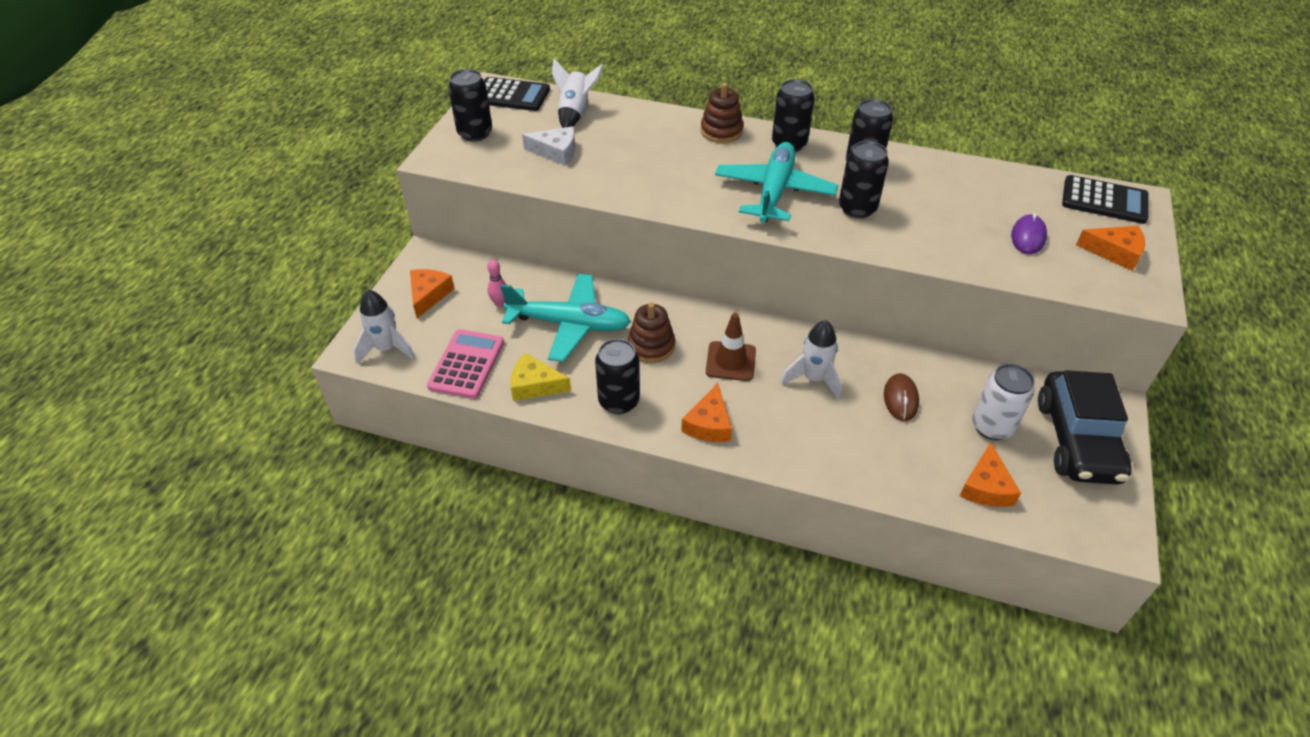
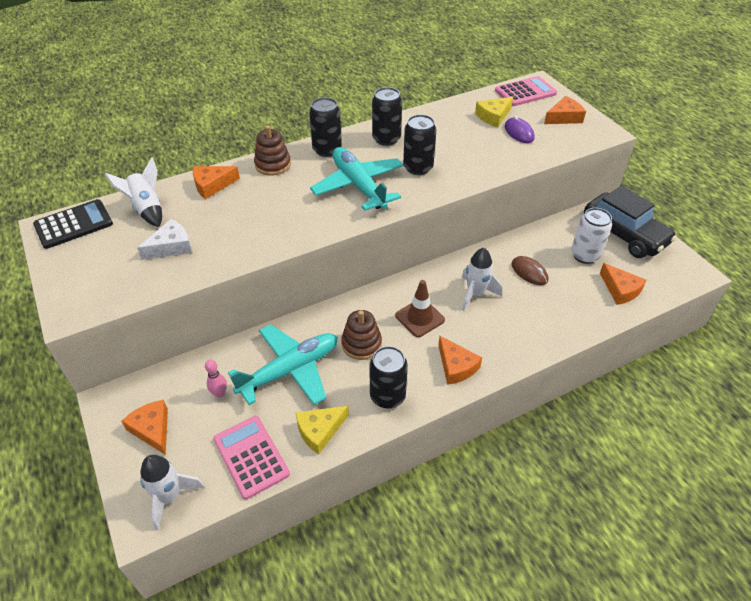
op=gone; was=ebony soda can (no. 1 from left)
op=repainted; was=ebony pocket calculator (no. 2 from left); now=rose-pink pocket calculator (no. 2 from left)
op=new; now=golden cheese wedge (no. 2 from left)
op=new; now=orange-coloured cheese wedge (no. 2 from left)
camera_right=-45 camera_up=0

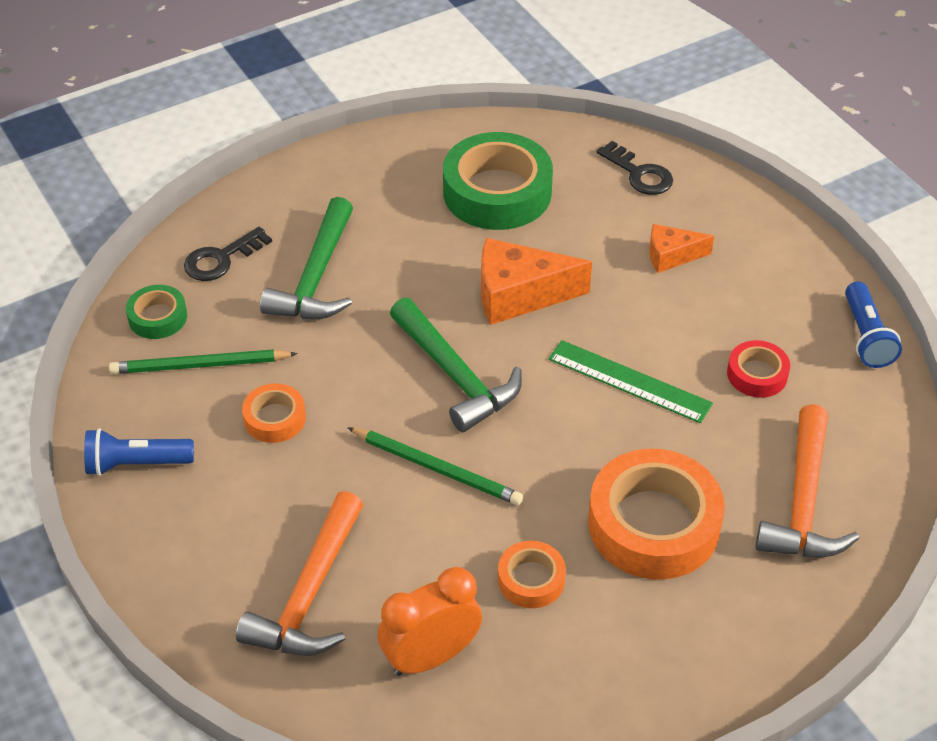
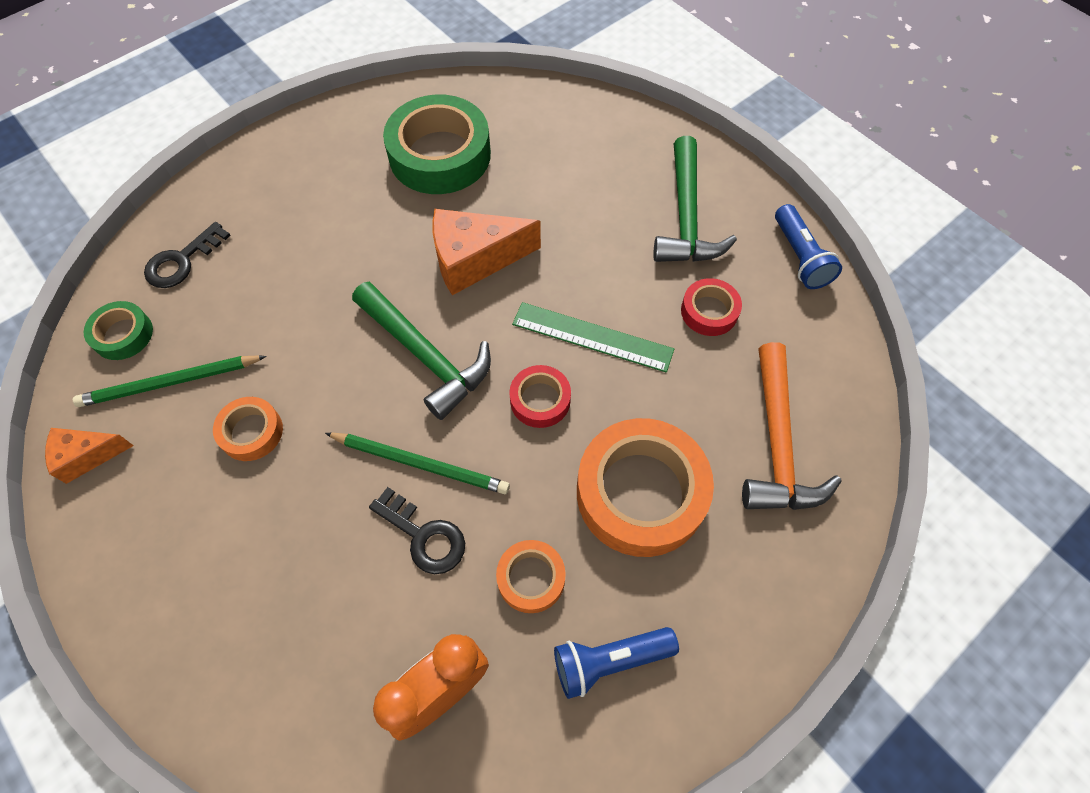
op=shifted; was=ebony latchkey (no. 2 from left)
op=shifted; was=green claw hammer (no. 1 from left in the first image); now=green claw hammer (no. 2 from left)
op=shifted; was=orange-coloured cheese wedge (no. 2 from left in the first image); now=orange-coloured cheese wedge (no. 1 from left)
op=shifted; was=blue flashlight (no. 1 from left)
op=gone; was=orange-coloured claw hammer (no. 1 from left)
op=new; now=scarlet roll of tape (no. 1 from left)
camera_right=-10 camera_up=15

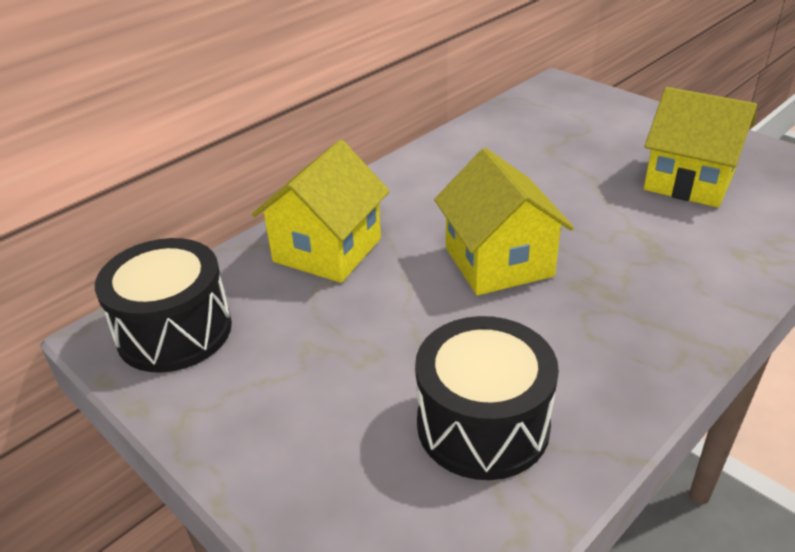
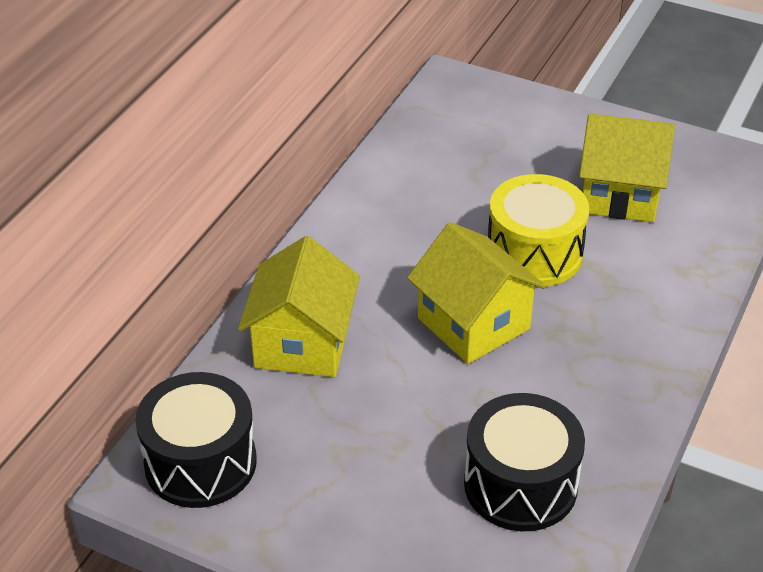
op=new; now=golden snare drum
camera_right=-20 camera_up=5

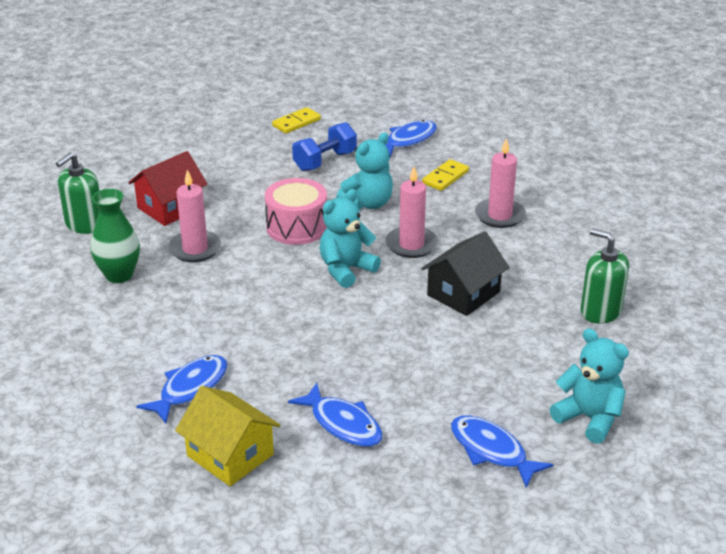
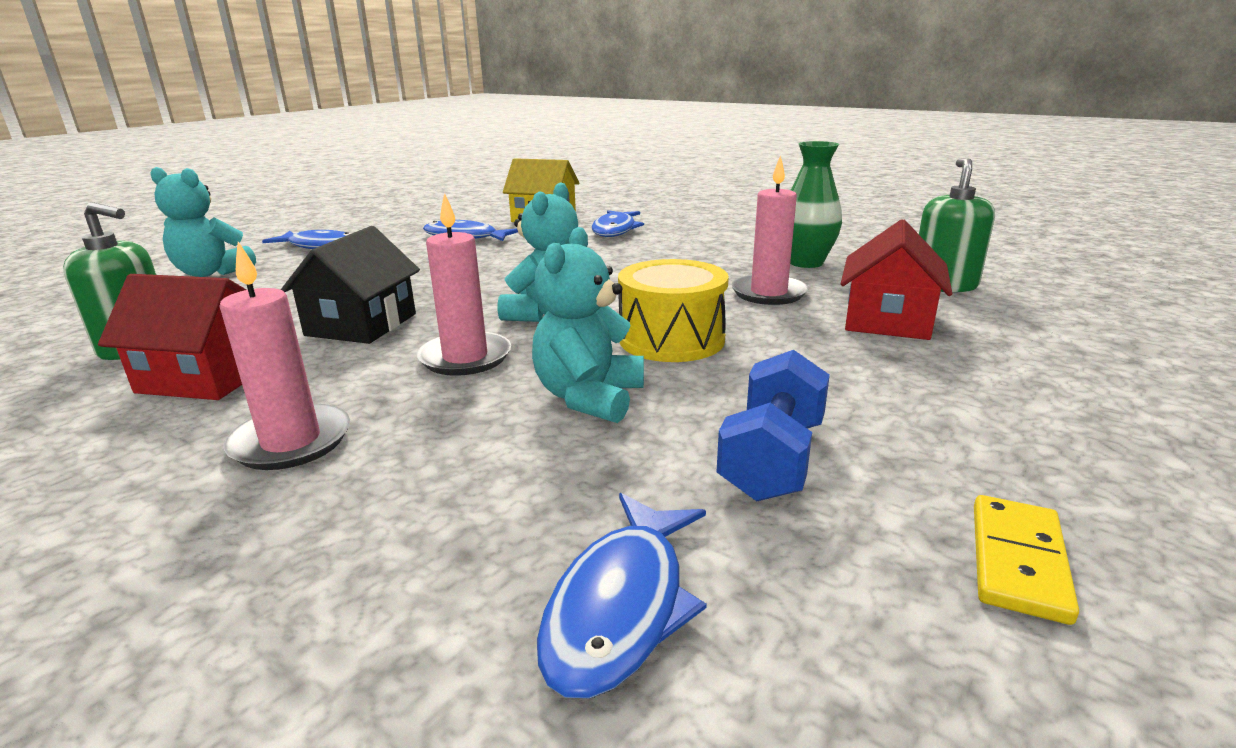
op=gone; was=golden domino piece (no. 2 from left)
op=repainted; was=rose-pink snare drum; now=golden snare drum
op=new; now=scarlet house (no. 1 from left)
camera_right=155 camera_up=-10

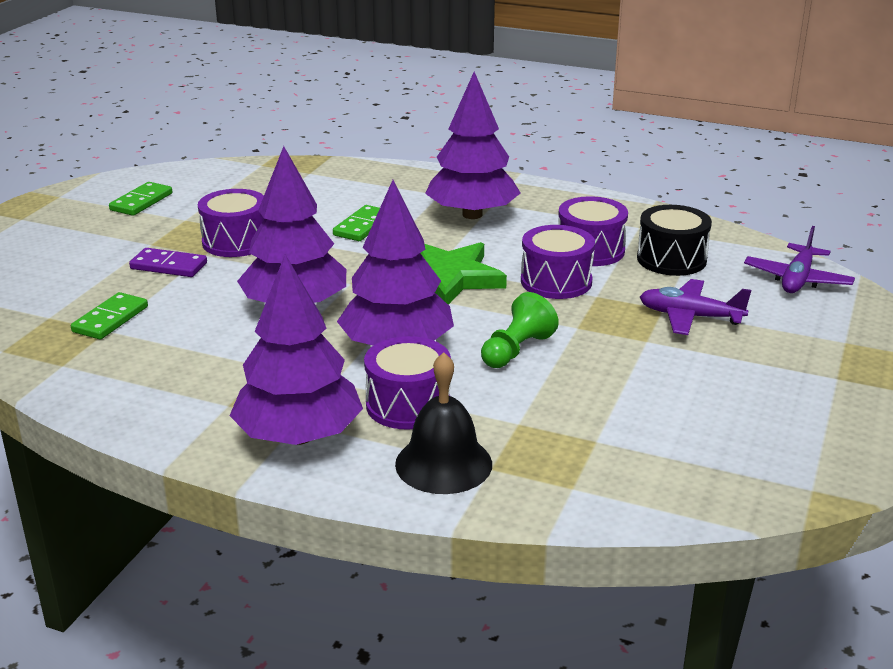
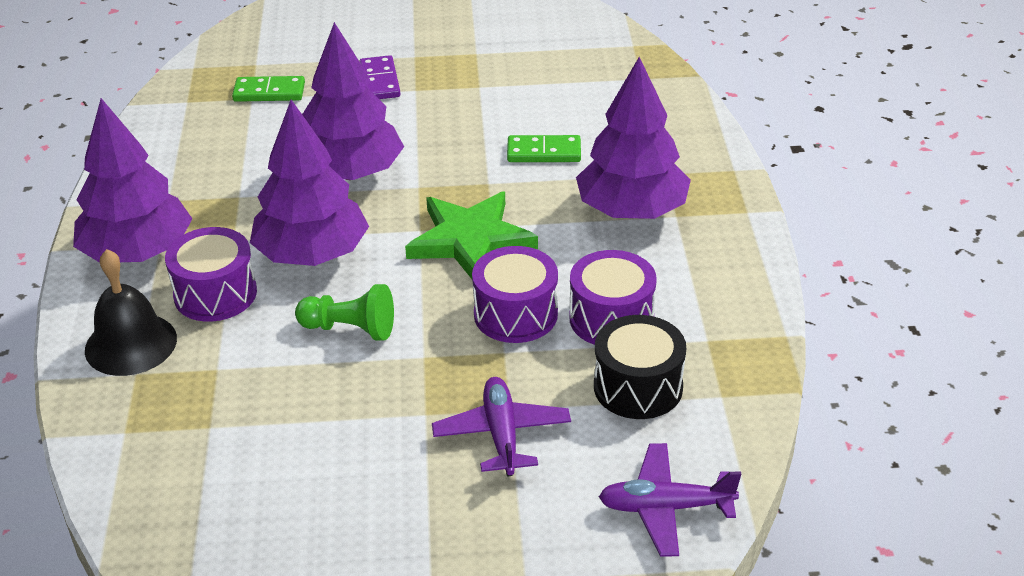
op=gone; was=green domino piece (no. 2 from left)
op=gone; was=royal purple snare drum (no. 1 from left)
camera_right=65 camera_up=10

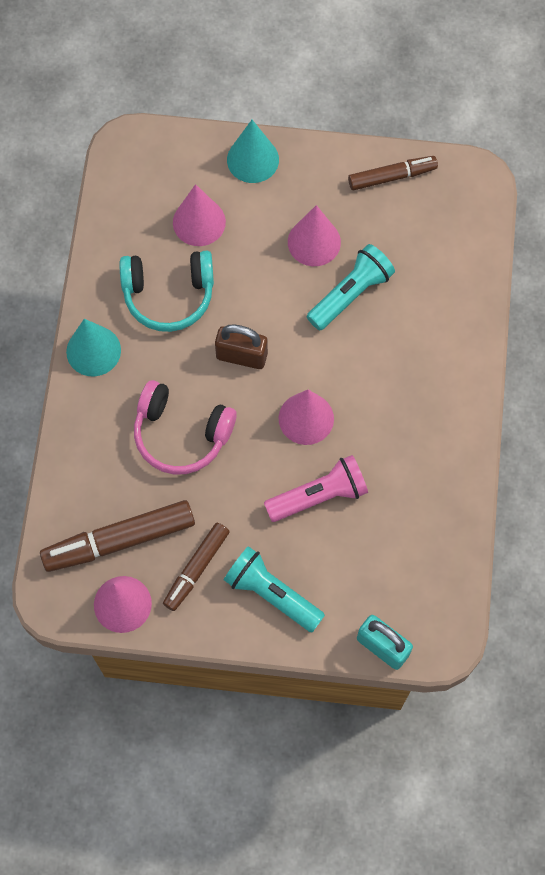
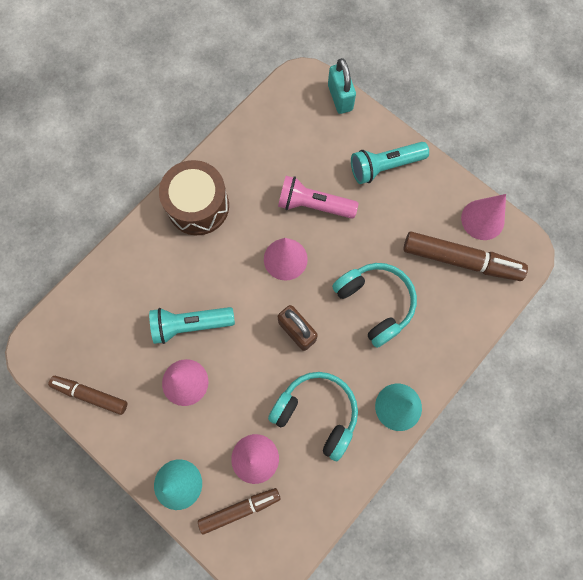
op=repainted; was=rose-pink headset; now=teal headset (no. 2 from left)
op=shifted; was=dark brown felt pen (no. 2 from left)
op=rotated; was=teal flashlight (no. 1 from left in the first image); clockwise=90
op=new; now=dark brown snare drum
camera_right=-145 camera_up=5

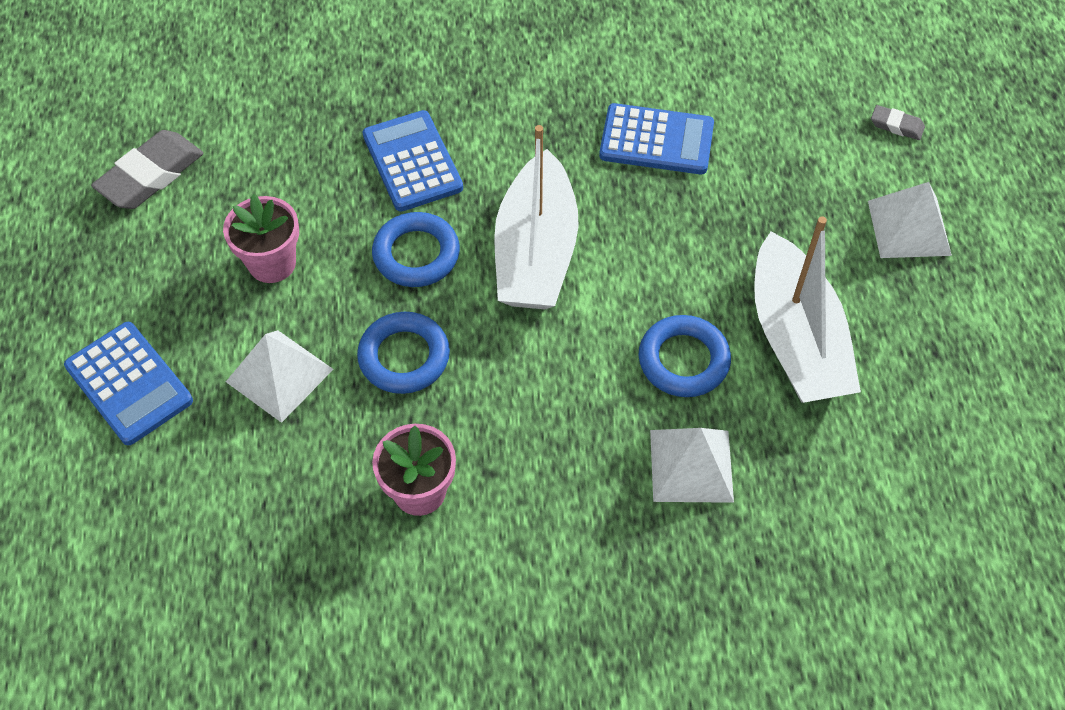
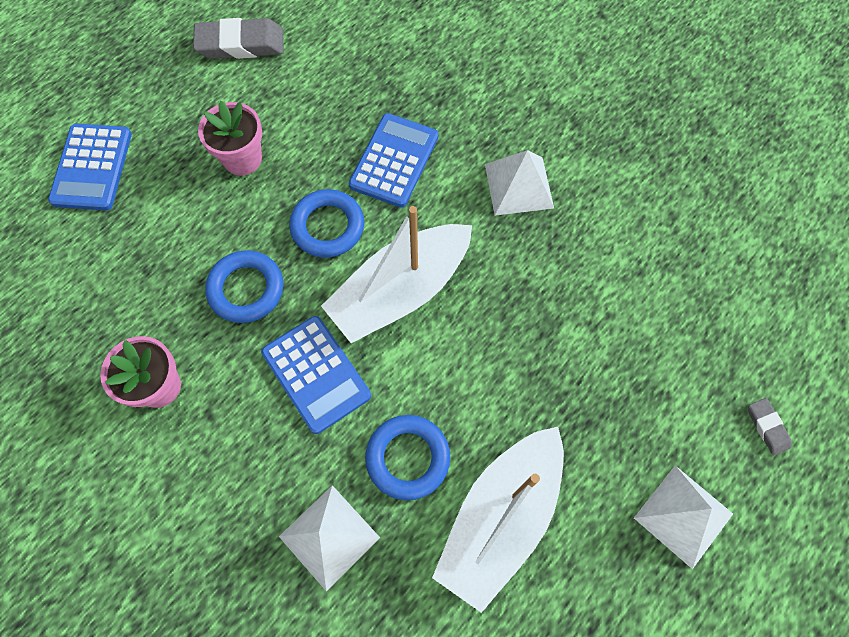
op=shifted; was=blue pocket calculator (no. 3 from left in the first image); now=blue pocket calculator (no. 2 from left)
op=shifted; was=white solid pyramid (no. 1 from left in the first image); now=white solid pyramid (no. 2 from left)
camera_right=45 camera_up=10

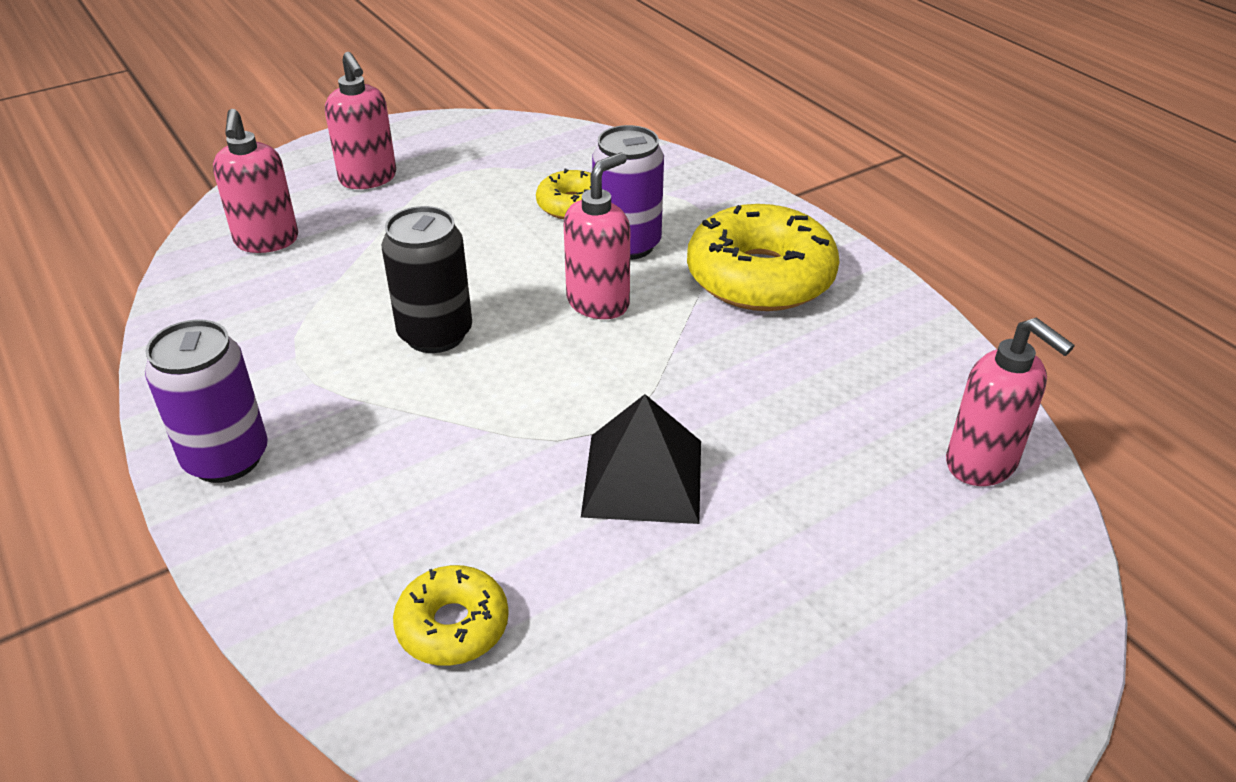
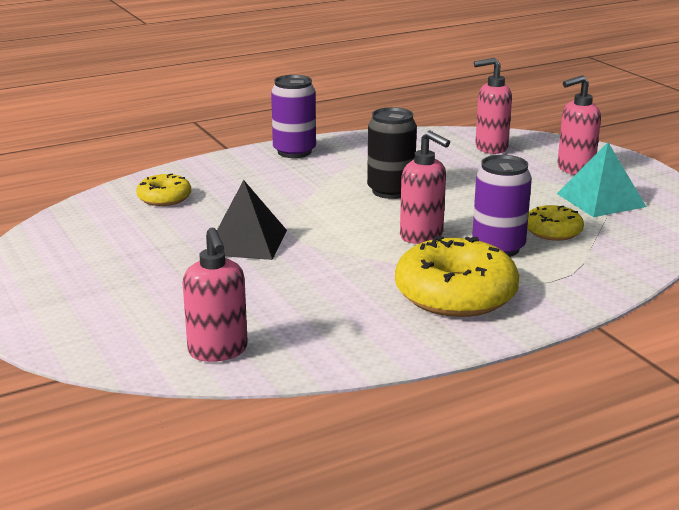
op=rotated; was=rose-pink soap dispenser (no. 4 from left in the first image); clockwise=-75
op=new; now=teal solid pyramid
camera_right=95 camera_up=-15

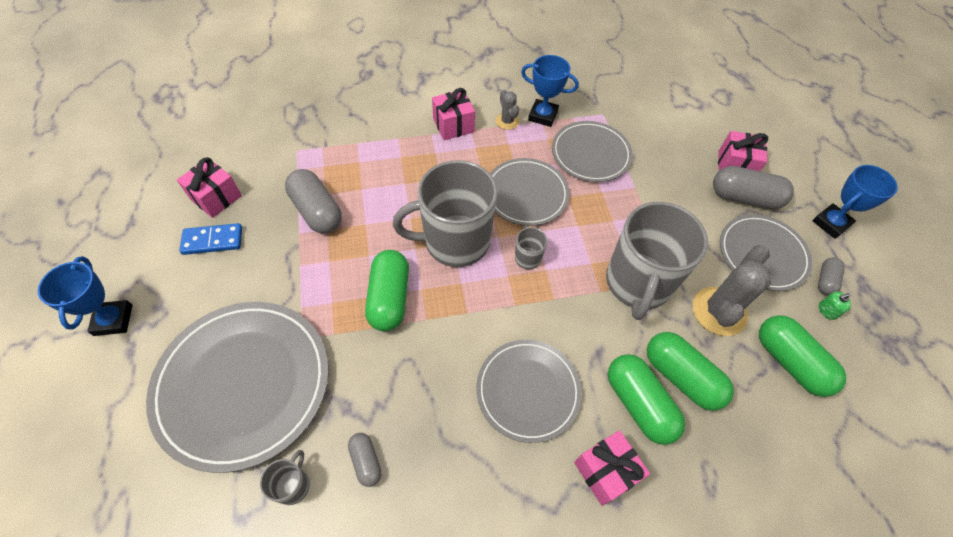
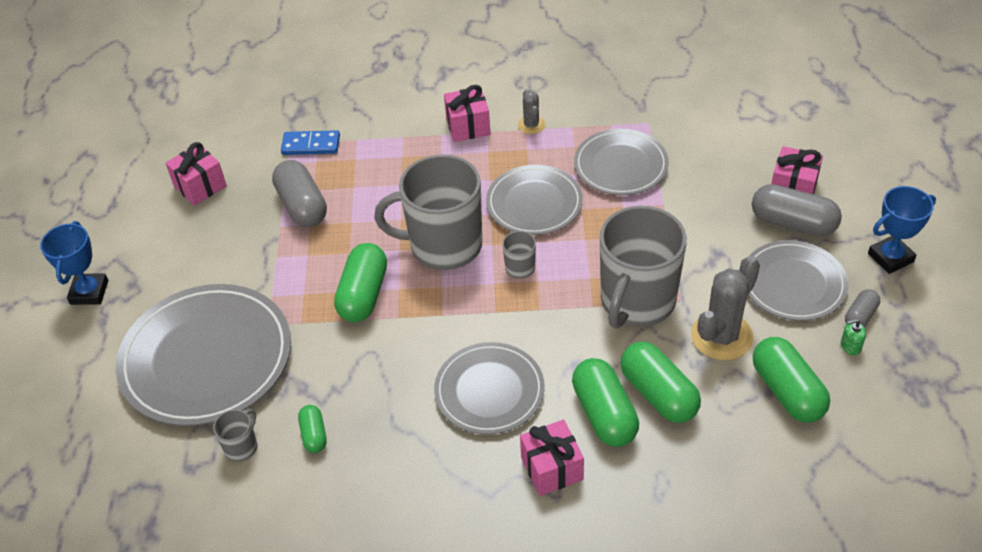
op=gone; was=blue trophy (no. 2 from left)
op=shifted; was=blue domino piece
op=repainted; was=grey capsule (no. 2 from left); now=green capsule (no. 1 from left)
camera_right=15 camera_up=-10

